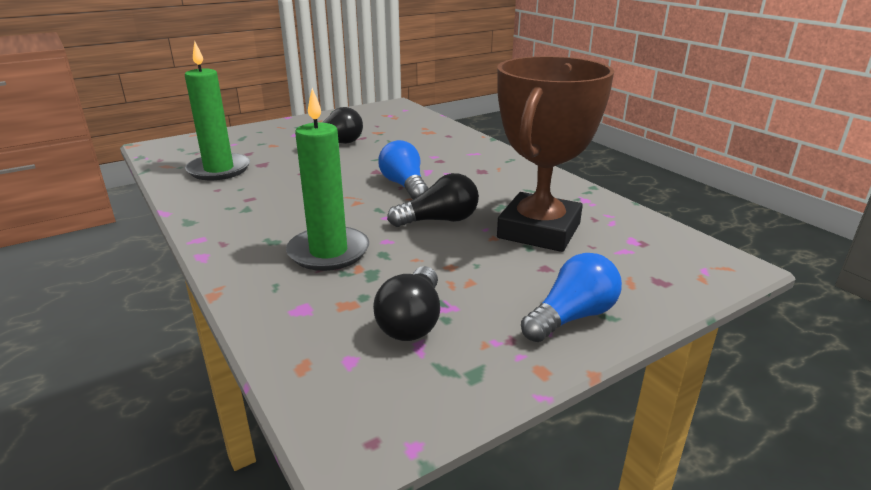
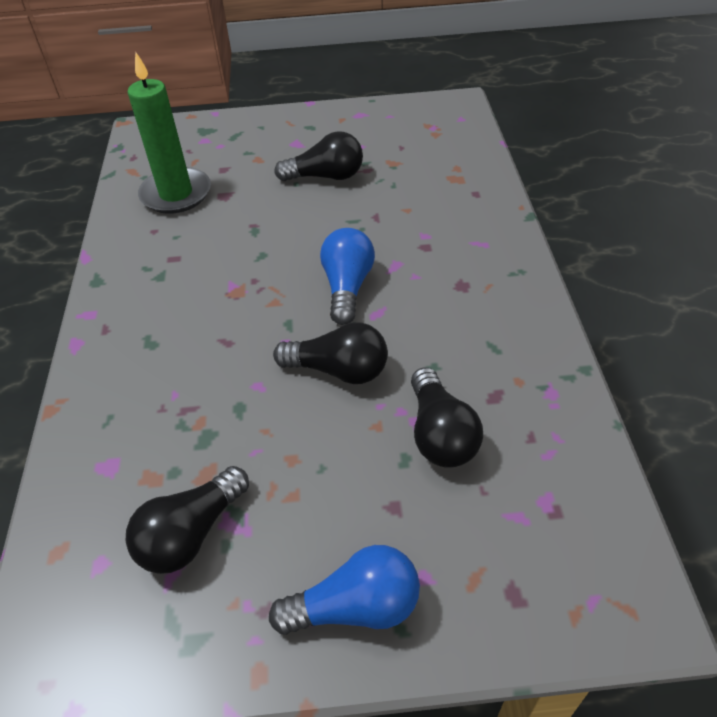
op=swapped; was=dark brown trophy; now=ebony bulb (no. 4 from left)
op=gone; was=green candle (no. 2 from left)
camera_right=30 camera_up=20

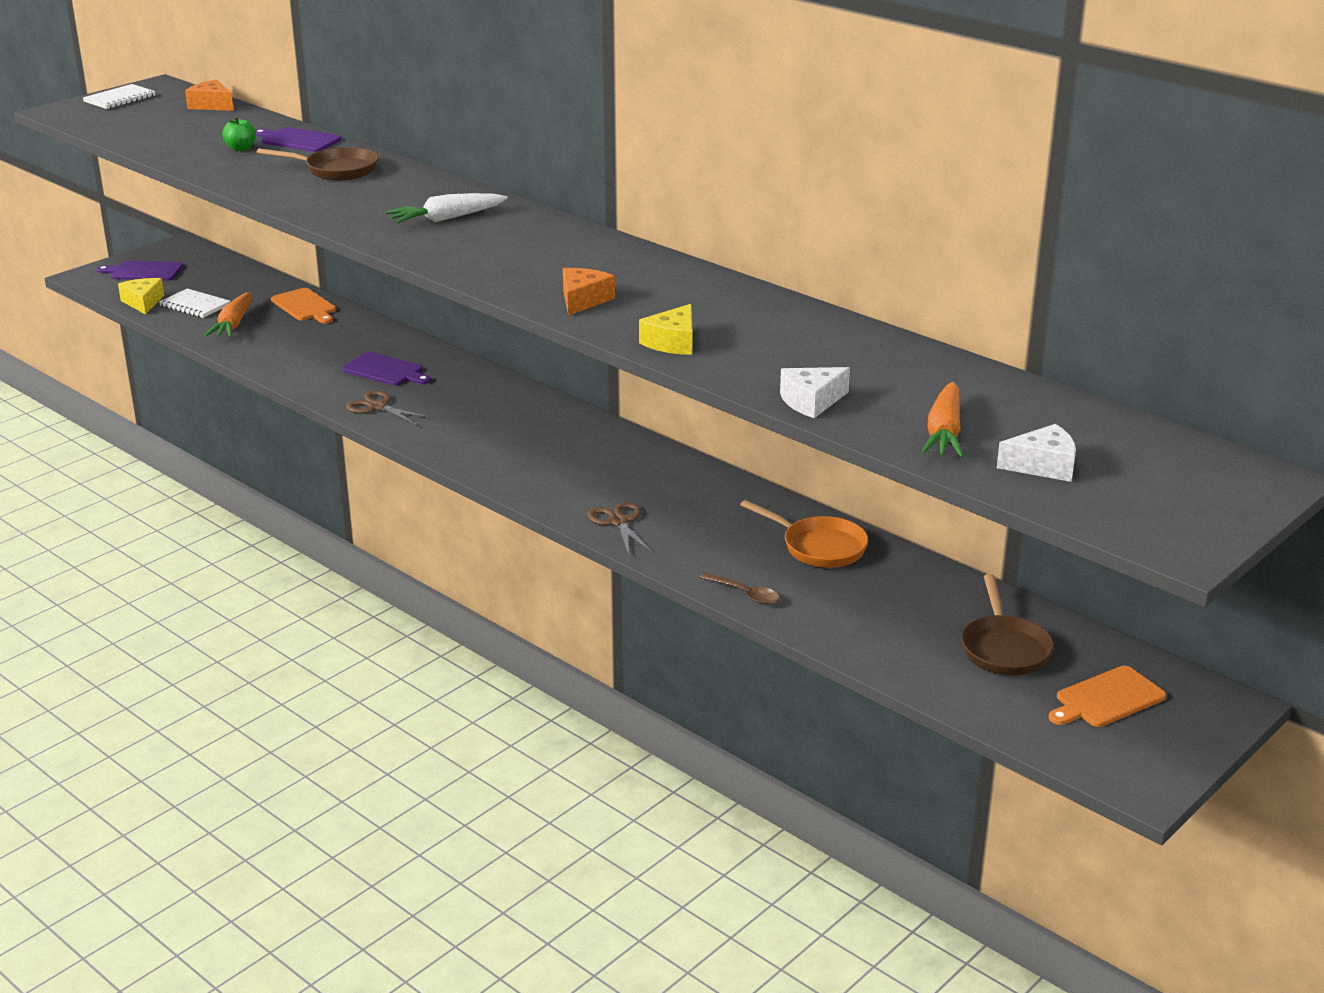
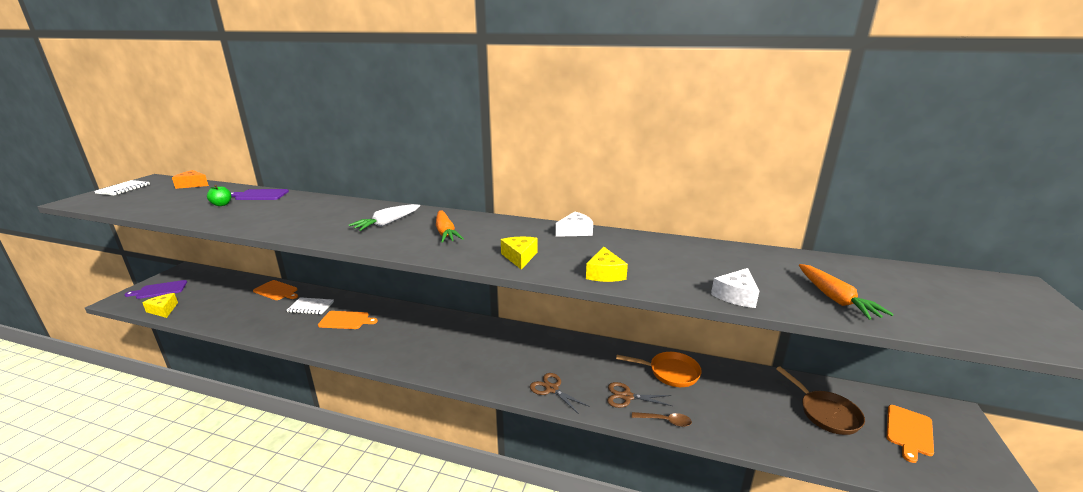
op=gone; was=dark brown pan (no. 1 from left)
op=repainted; was=orange-coloured cheese wedge (no. 2 from left); now=golden cheese wedge (no. 2 from left)
op=shifted; was=white notepad (no. 2 from left)
op=shifted; was=orange-coloured root vegetable (no. 1 from left)
op=repainted; was=royal purple chopping board (no. 3 from left); now=orange-coloured chopping board (no. 2 from left)
op=shifted; was=dark brown pair of scissors (no. 1 from left in the first image); now=dark brown pair of scissors (no. 2 from left)
op=shifted; was=white cheese wedge (no. 2 from left in the first image); now=white cheese wedge (no. 1 from left)
camera_right=-25 camera_up=-5

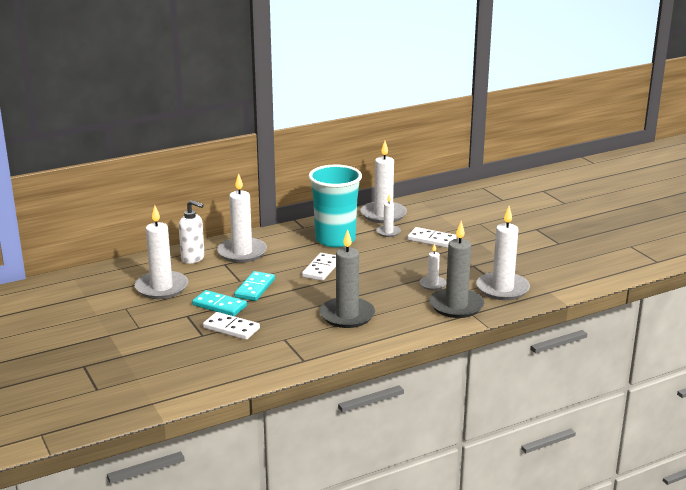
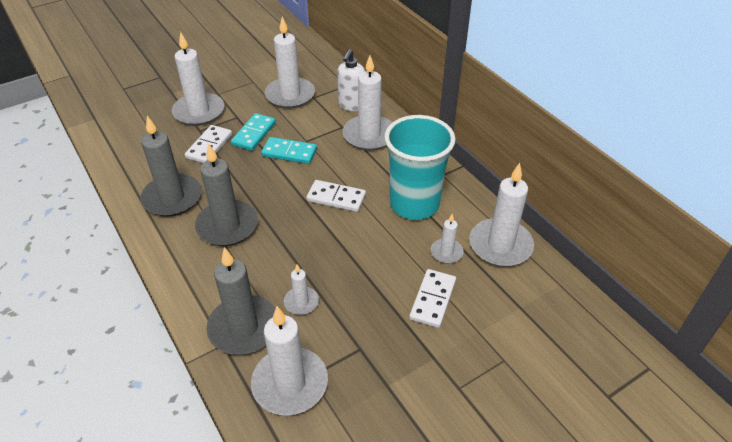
op=new; now=white candle (no. 1 from left)
op=new; now=grey candle (no. 1 from left)
camera_right=85 camera_up=20

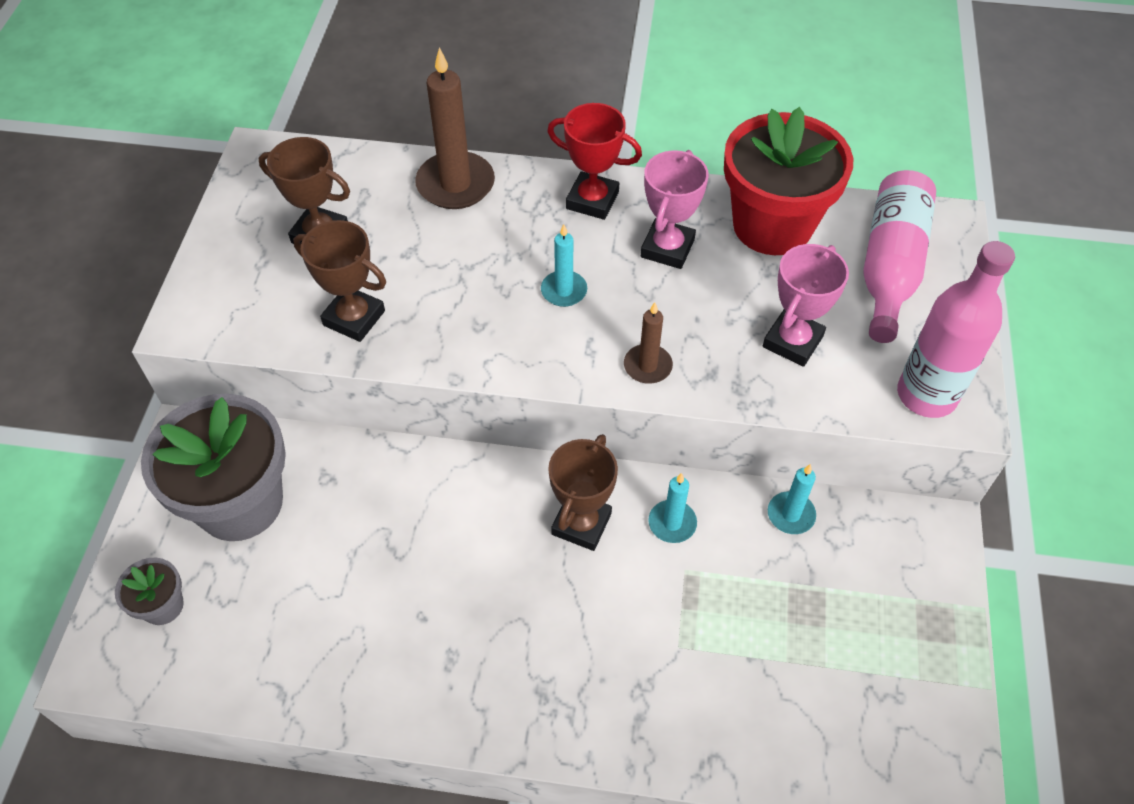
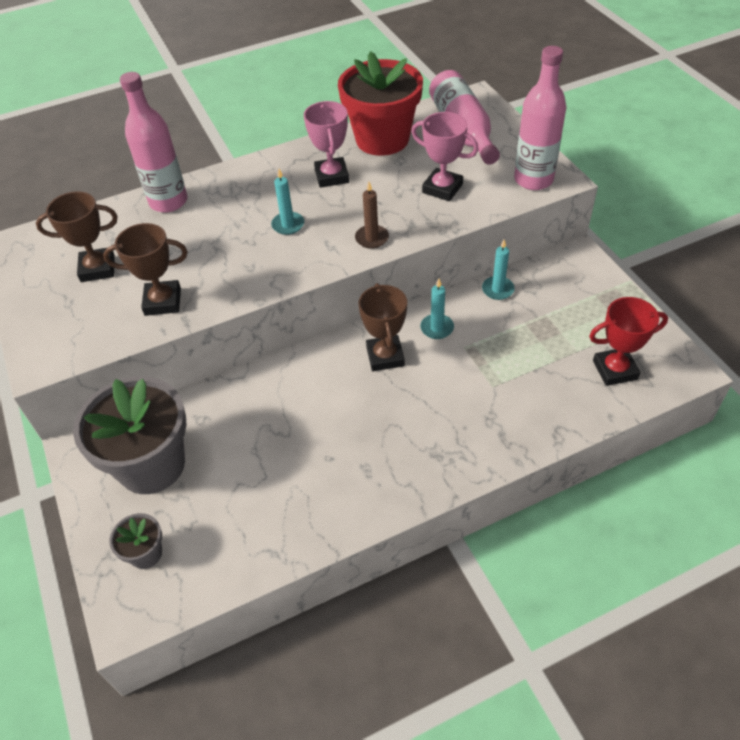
op=swapped; was=dark brown candle (no. 1 from left); now=rose-pink bottle (no. 1 from left)
op=shifted; was=scarlet trophy
op=rotated; was=rose-pink trophy (no. 2 from left); clockwise=-60
camera_right=-30 camera_up=-5

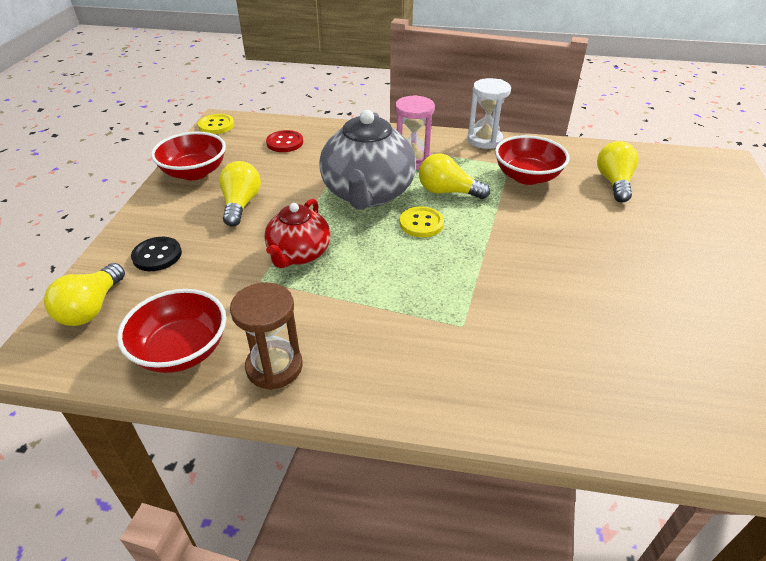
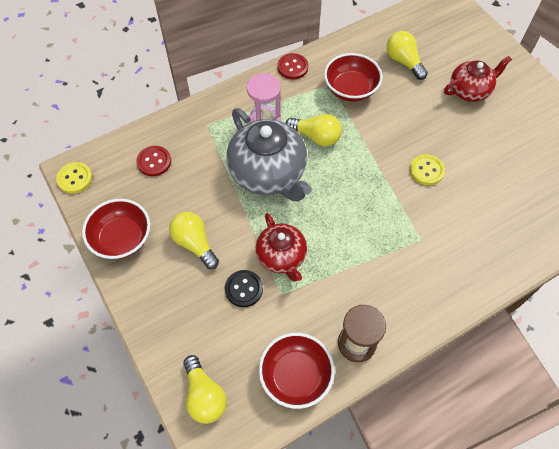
op=swapped; was=white hourglass; now=scarlet shirt button (no. 2 from left)
op=rotated; was=golden bulb (no. 3 from left); clockwise=-135
op=shifted; was=golden shirt button (no. 2 from left)
op=shifted; was=ebony shirt button
op=new; now=scarlet china teapot (no. 2 from left)
camera_right=-40 camera_up=20

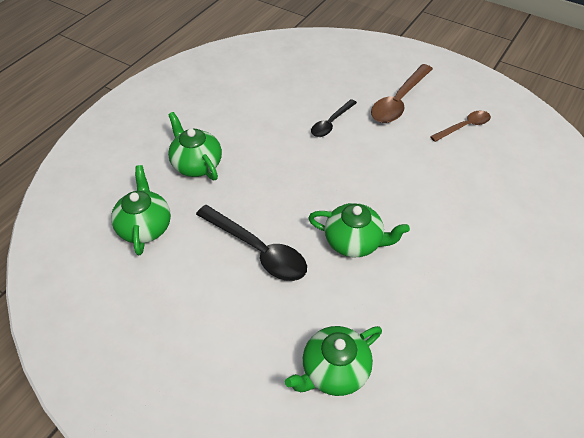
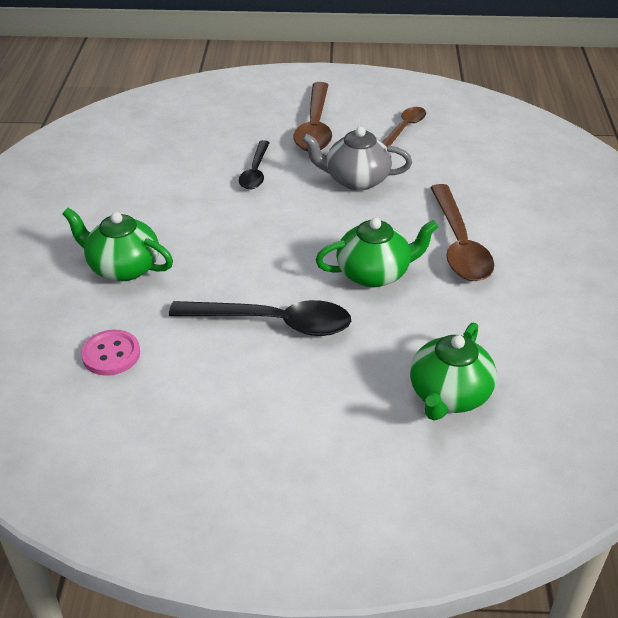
op=swapped; was=green china teapot (no. 1 from left); now=rose-pink shirt button
op=new; now=grey china teapot
op=new; now=dark brown teaspoon (no. 3 from left)
camera_right=-30 camera_up=-10

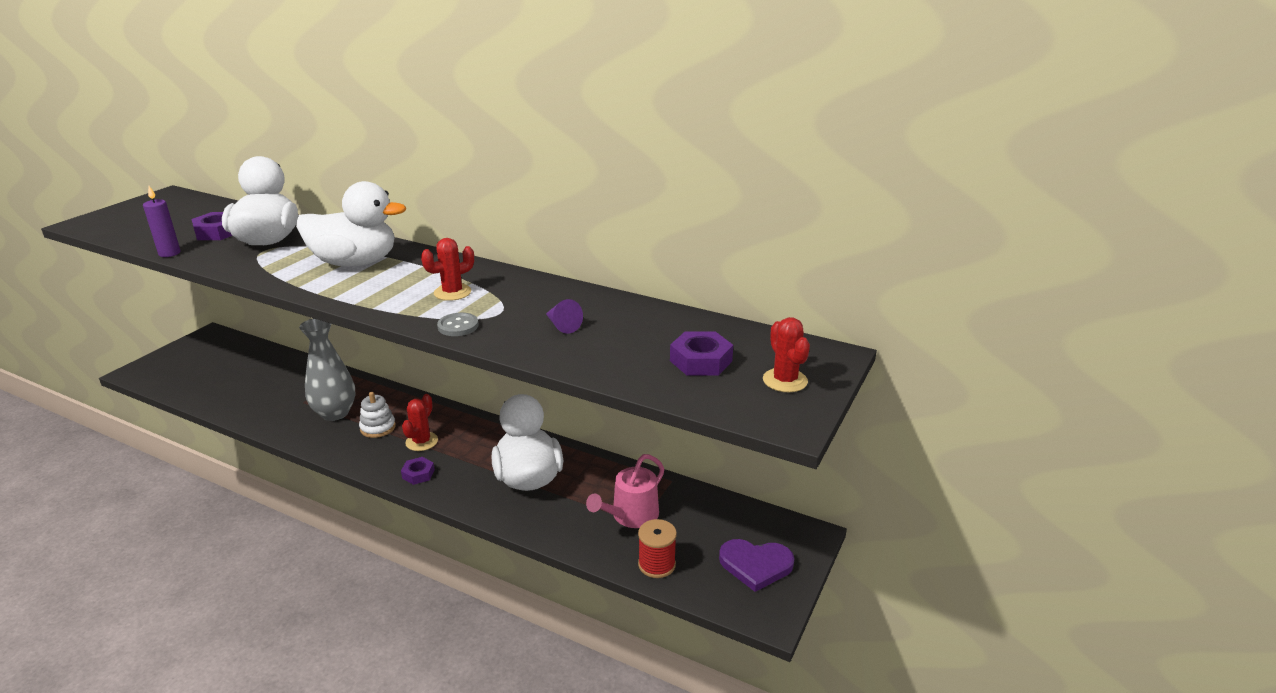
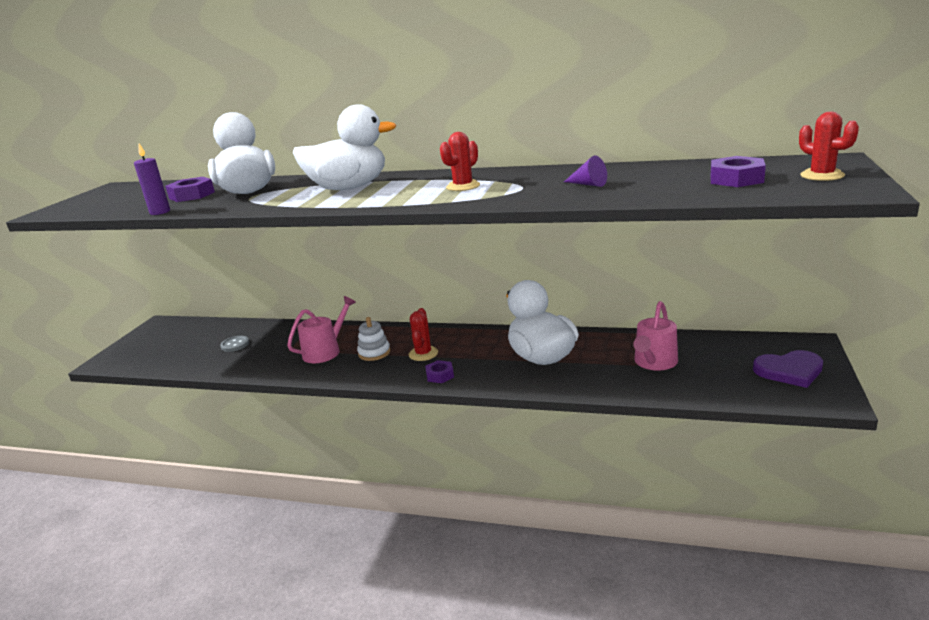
op=shifted; was=grey shirt button
op=swapped; was=grey tall vase; now=rose-pink watering pot (no. 1 from left)
op=gone; was=scarlet reel of thread
camera_right=-10 camera_up=-5

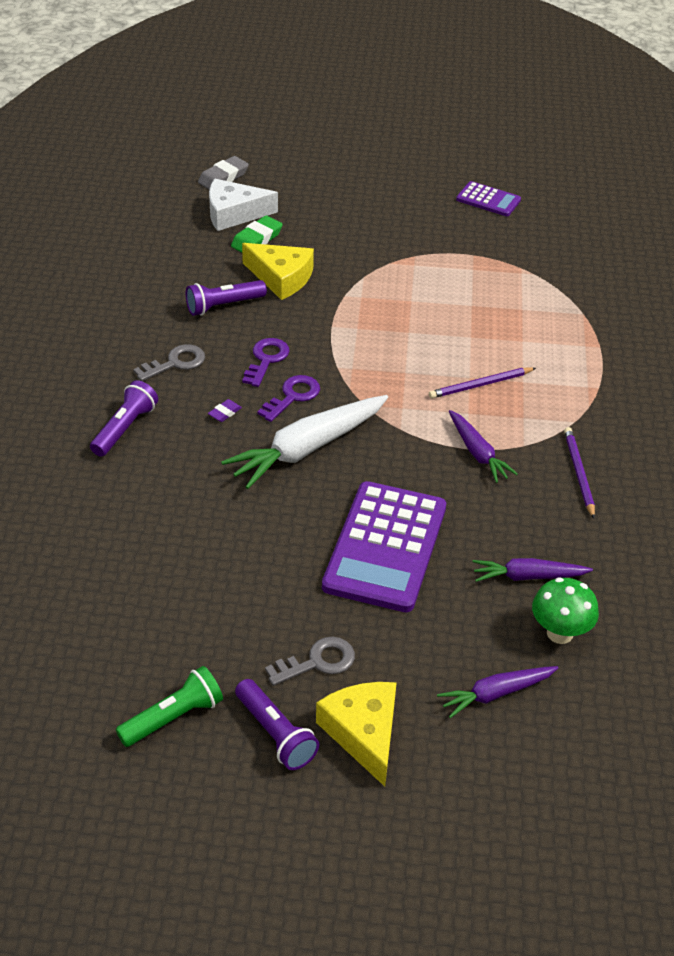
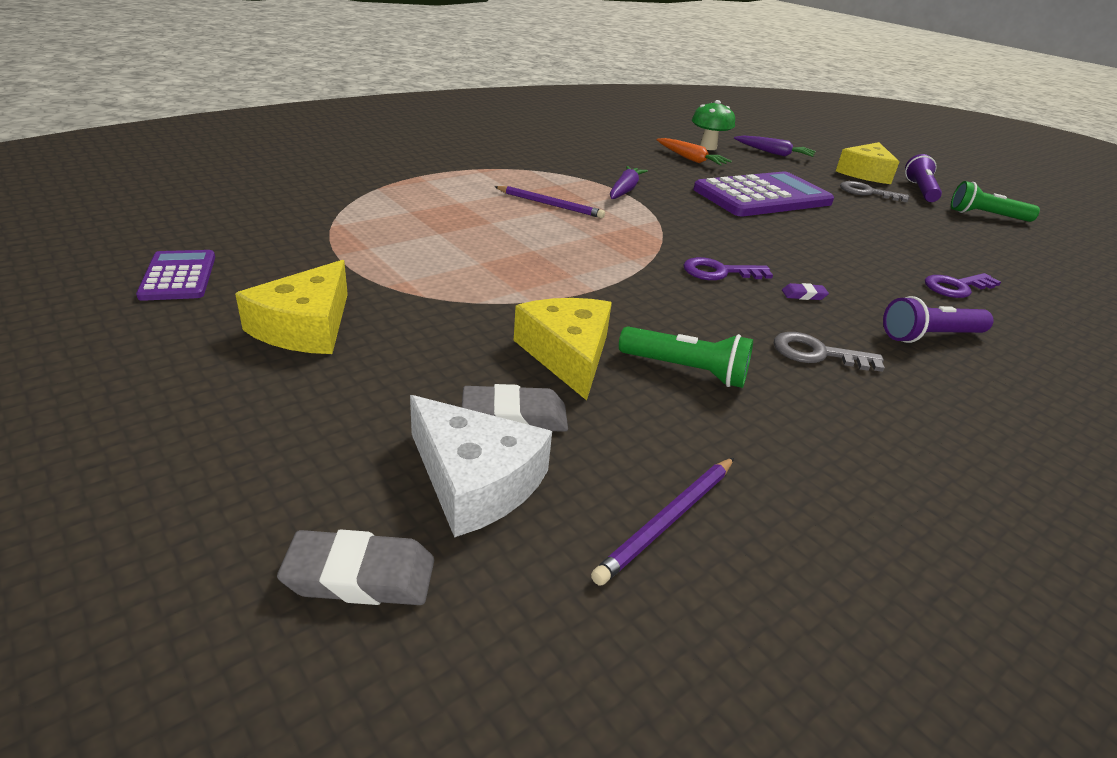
op=repainted; was=green eraser; now=grey eraser (no. 2 from left)
op=repainted; was=royal purple flashlight (no. 2 from left); now=green flashlight (no. 1 from left)
op=shifted; was=royal purple latchkey (no. 1 from left in the first image); now=royal purple latchkey (no. 2 from left)
op=gone; was=white root vegetable
op=shifted; was=royal purple wooden pencil (no. 2 from left)
op=repainted; was=royal purple root vegetable (no. 3 from left); now=orange-coloured root vegetable
op=new; now=golden cheese wedge (no. 1 from left)
camera_right=-135 camera_up=-10

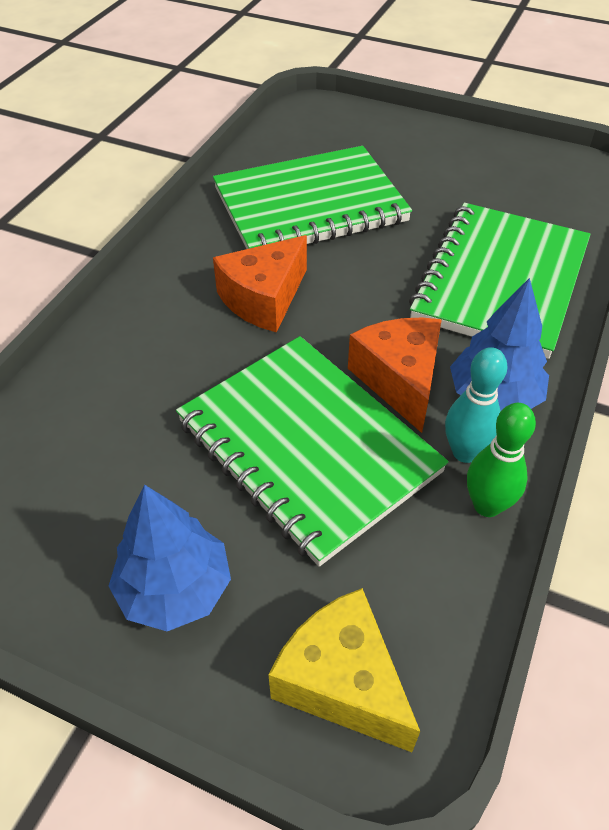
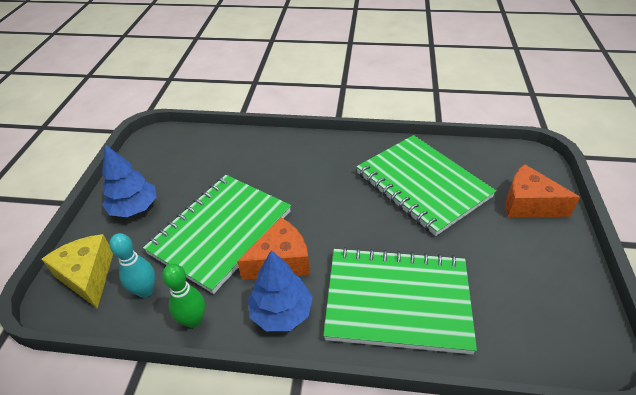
op=shifted; was=orange-coloured cheese wedge (no. 1 from left in the first image); now=orange-coloured cheese wedge (no. 2 from left)
op=shifted; was=teal skittle
op=rotated; was=golden cheese wedge; clockwise=-60
camera_right=75 camera_up=-5

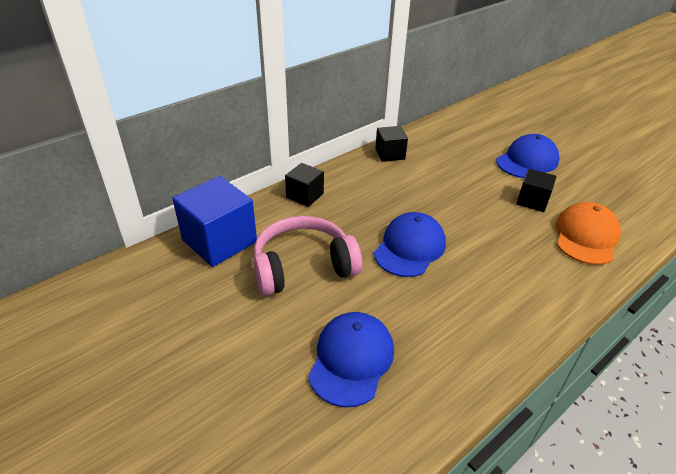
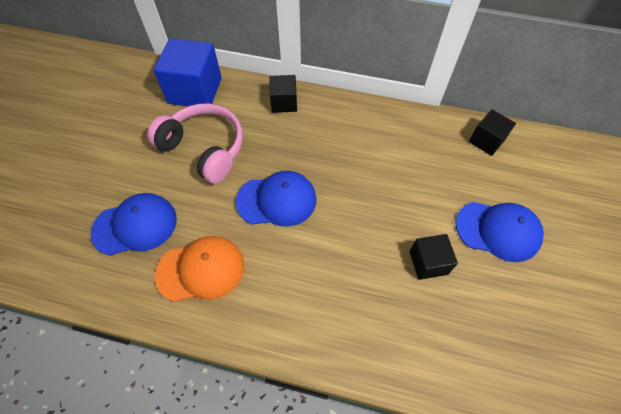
op=shifted; was=ebony solid cube (no. 2 from left in the first image); now=ebony solid cube (no. 3 from left)
op=shifted; was=orange-coloured baseball cap
camera_right=55 camera_up=20

